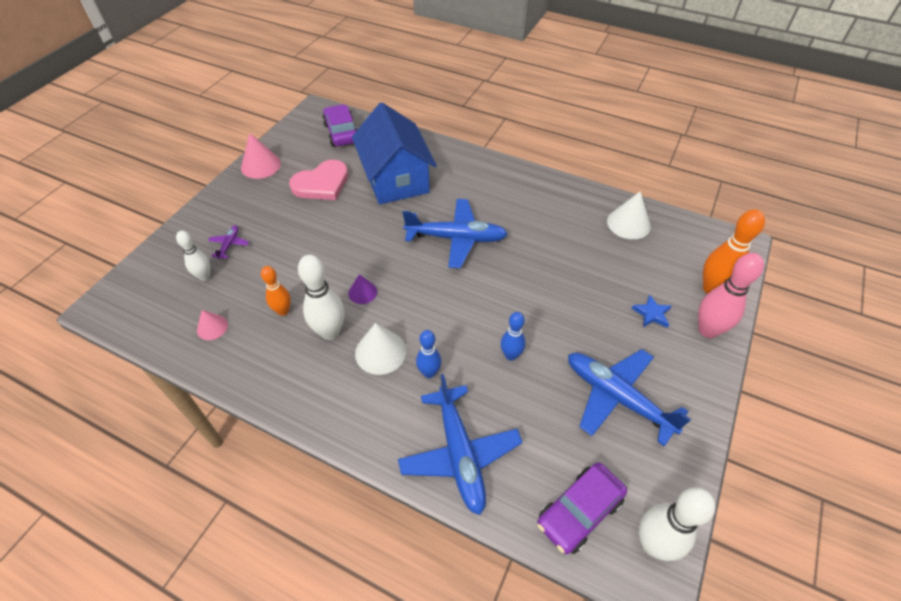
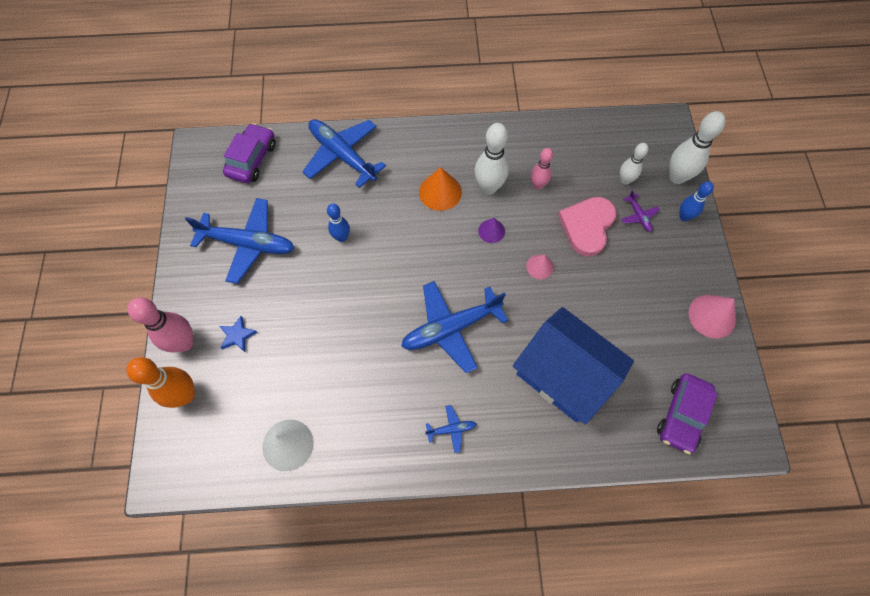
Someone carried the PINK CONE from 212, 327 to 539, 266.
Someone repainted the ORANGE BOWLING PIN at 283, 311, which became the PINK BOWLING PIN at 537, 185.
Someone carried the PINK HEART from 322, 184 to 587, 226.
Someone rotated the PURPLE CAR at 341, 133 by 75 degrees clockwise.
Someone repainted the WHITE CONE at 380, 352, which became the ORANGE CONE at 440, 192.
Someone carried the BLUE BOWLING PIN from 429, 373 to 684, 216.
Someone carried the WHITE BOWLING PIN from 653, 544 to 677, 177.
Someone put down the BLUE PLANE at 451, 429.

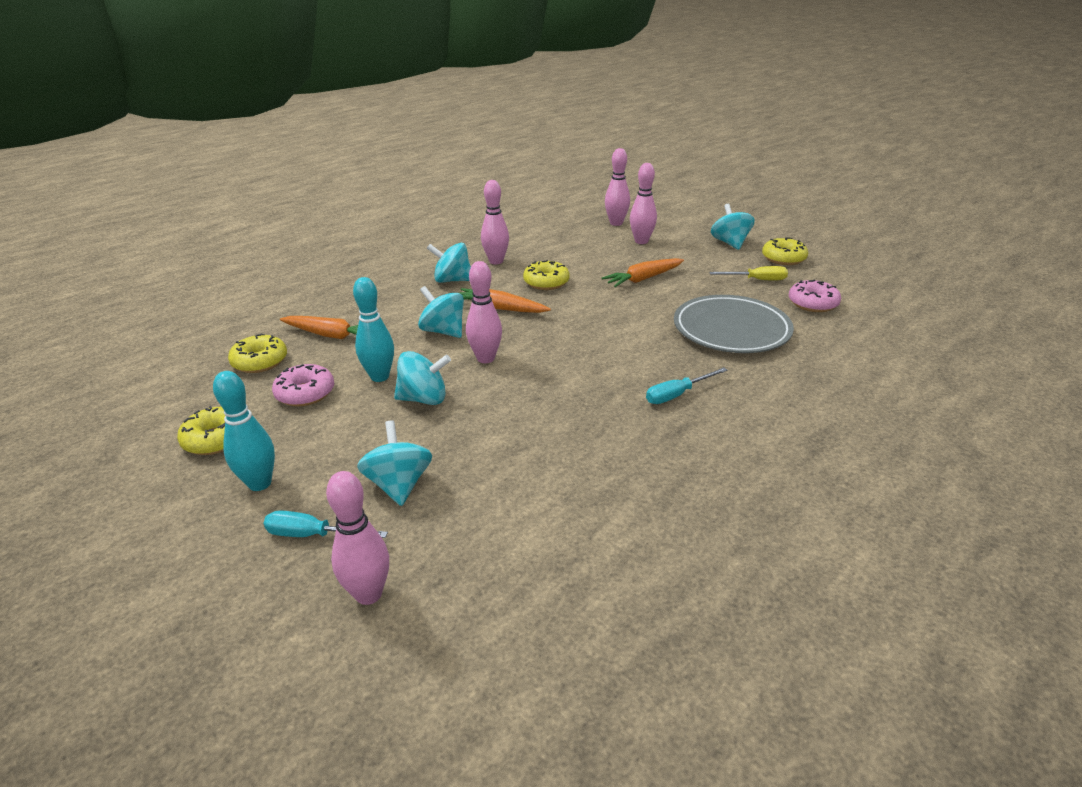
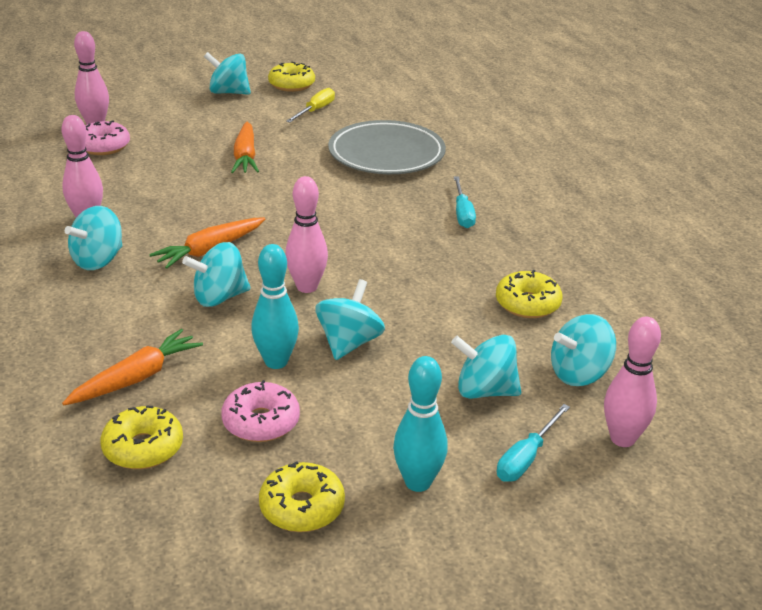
Someone carried the YELLOW DONUT from 546, 282 to 527, 304.
Someone took away the PINK BOWLING PIN at 641, 241.
Someone carried the PINK DONUT from 812, 303 to 103, 146.
Someone put down the TURQUOISE SPINNING TOP at 579, 374.

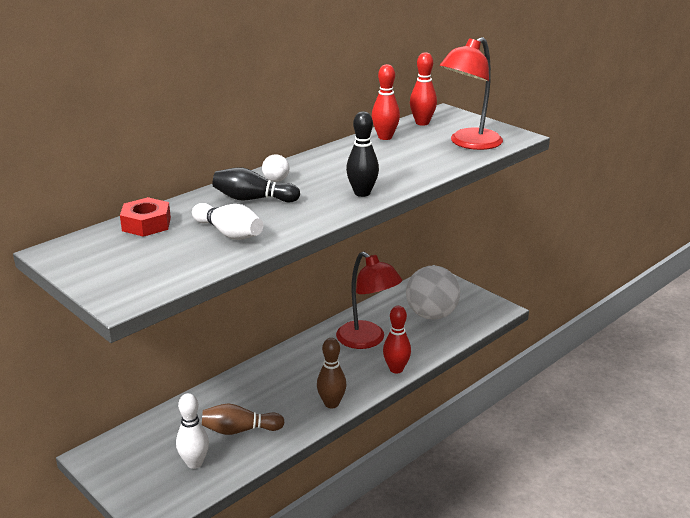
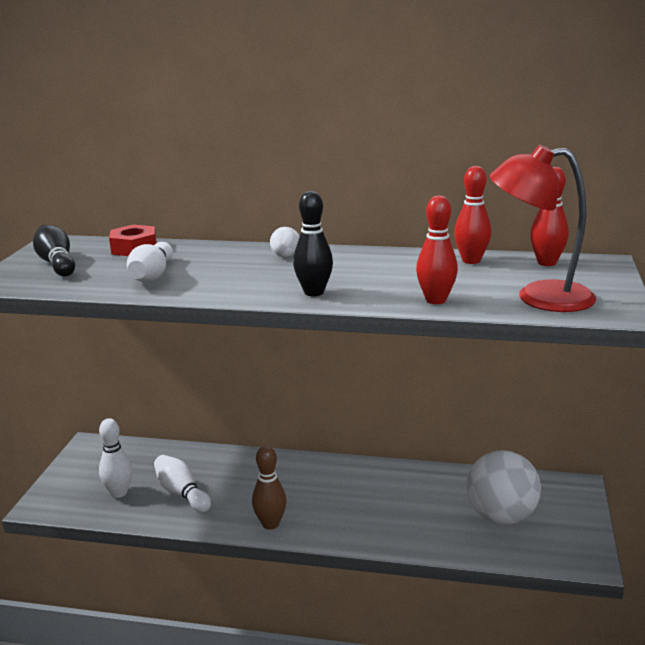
Someone repainted the BROWN BOWLING PIN at 240, 430, which became the WHITE BOWLING PIN at 182, 493.
Someone carried the BLACK BOWLING PIN from 253, 199 to 56, 263.
Someone took away the RED LAMP at 367, 340.
Someone carried the RED BOWLING PIN from 396, 369 to 436, 300.

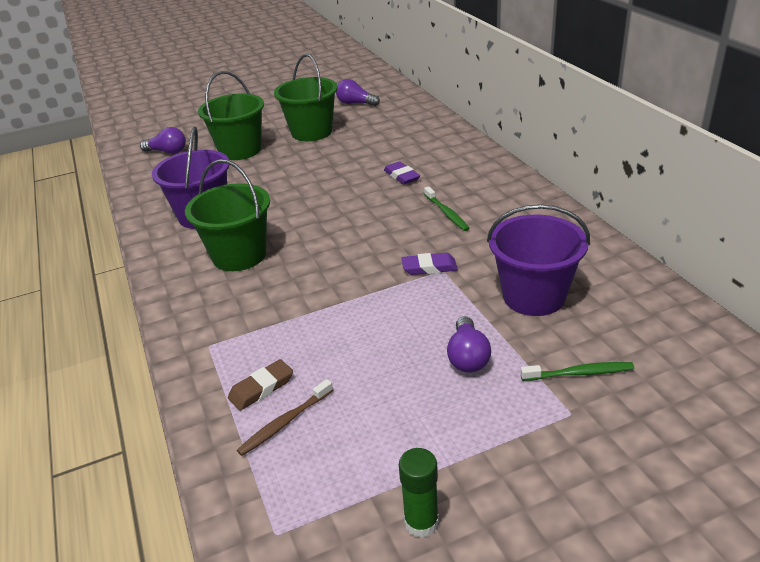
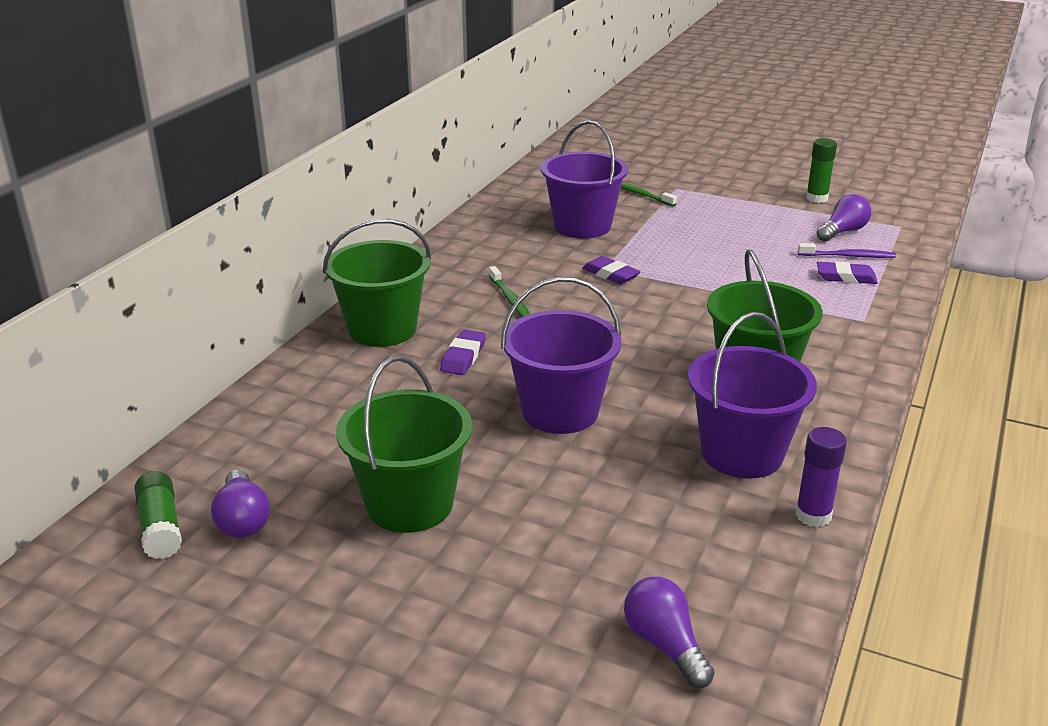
Someone carried the GREEN BUCKET from 240, 150 to 382, 329.
Someone repainted the BROWN ERASER at 261, 388, which became the PURPLE ERASER at 846, 277.
Someone repainted the BROWN TOOTHBRUSH at 285, 422, which became the PURPLE TOOTHBRUSH at 848, 256.
Someone rotated the GREEN TOOTHBRUSH at 446, 213 by 135 degrees clockwise.
Someone carried the PURPLE LIGHT BULB from 467, 357 to 842, 232.
Someone put down the GREEN GLUE STICK at 161, 527.
Someone put down the PURPLE BUCKET at 560, 411.
Someone put down the PURPLE GLUE STICK at 813, 515.

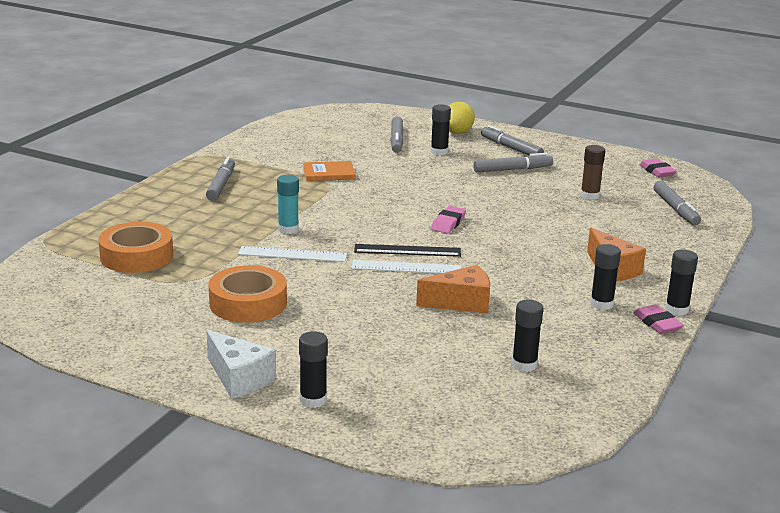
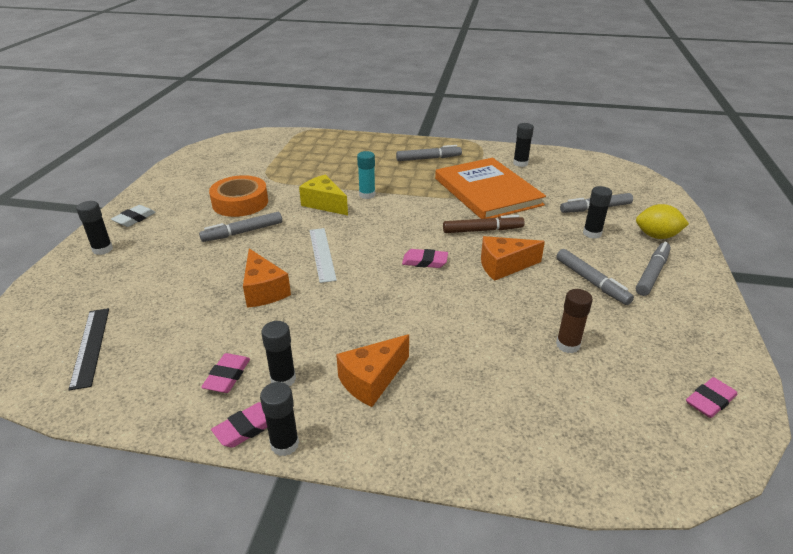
Someone took away the ORANGE TAPE at 136, 256.
Someone swapped the WHITE CHEESE at 239, 378 for the WHITE ERASER at 134, 219.
Someone swapped the WHITE RULER at 292, 254 for the YELLOW CHEESE at 324, 204.
Someone scaled the ORANGE BOOK at 329, 173 by 2.22.
Someone carried the BLACK RULER from 407, 250 to 90, 346.
Someone carried the BLACK GLUE STICK from 524, 365 to 520, 163.
Someone carried the GREY MARKER from 675, 209 to 243, 232.
Someone put down the PINK ERASER at 227, 376.
Someone put down the BROWN MARKER at 482, 230.
Someone put down the ORANGE CHEESE at 504, 266.

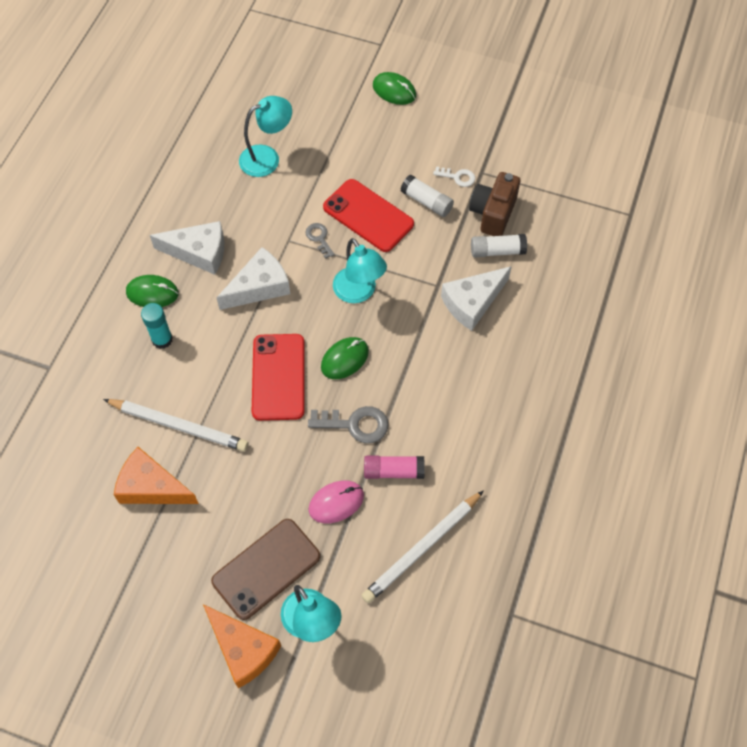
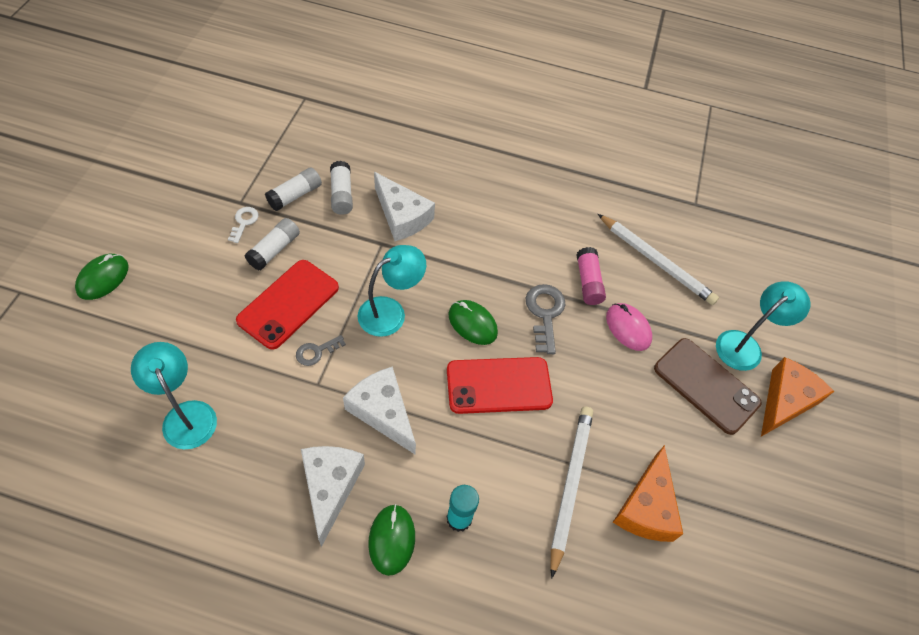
Someone swapped the BROWN CAMERA at 493, 213 for the WHITE GLUE STICK at 295, 195.

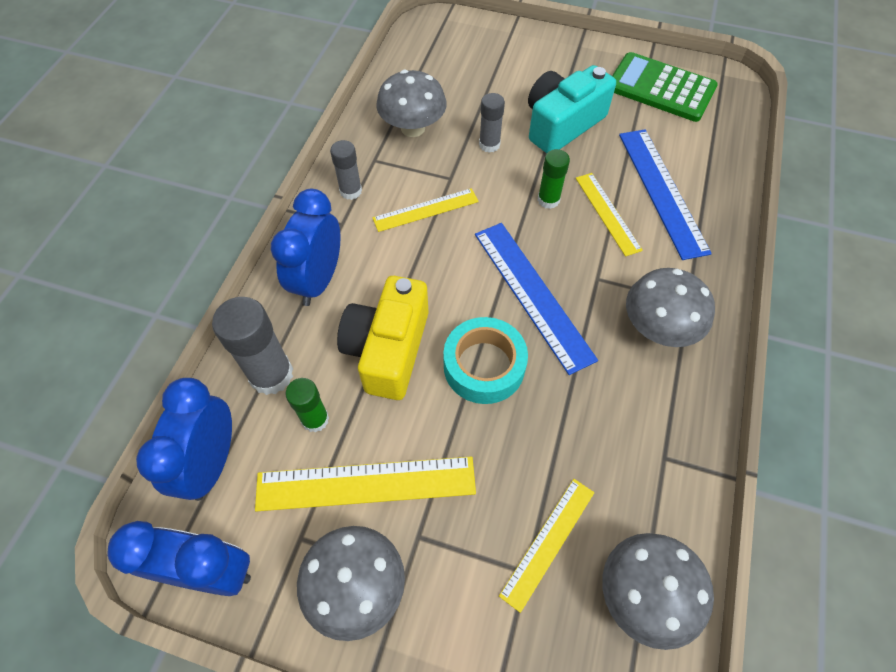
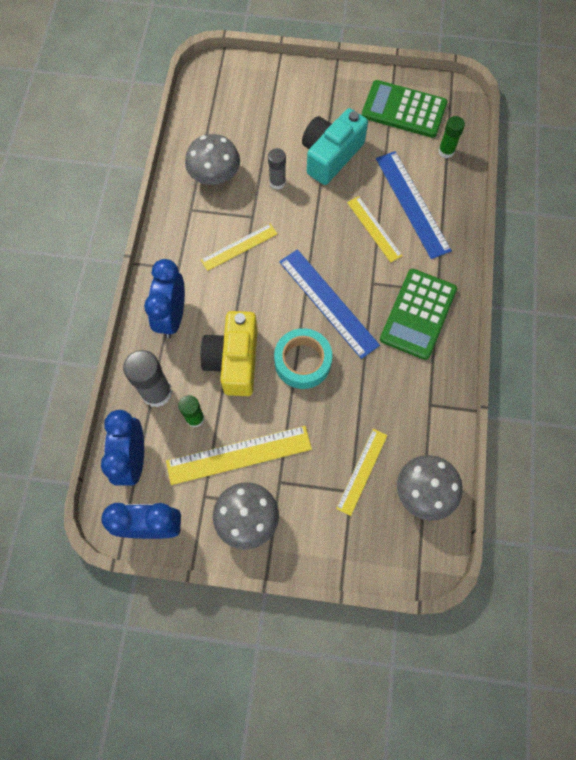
Someone took away the GREY GLUE STICK at 351, 191.
Someone carried the GREEN GLUE STICK from 548, 200 to 446, 151.
Someone swapped the GREY MUSHROOM at 657, 328 for the GREEN CALCULATOR at 418, 314.

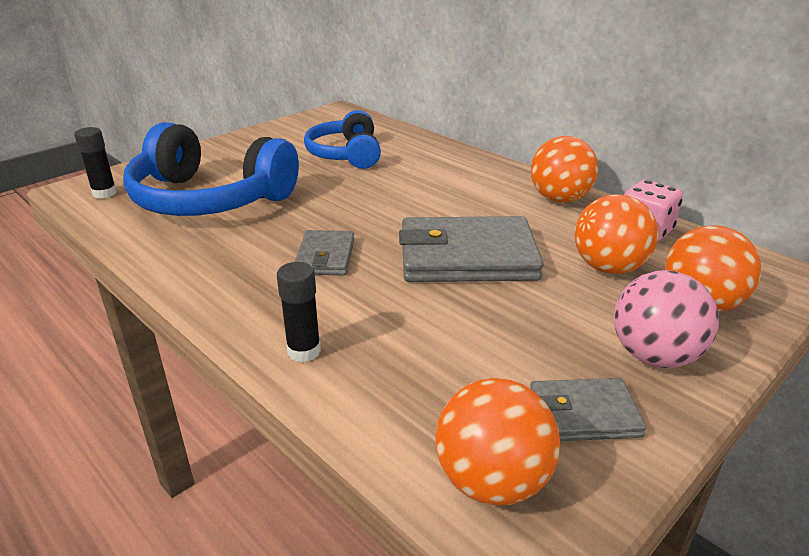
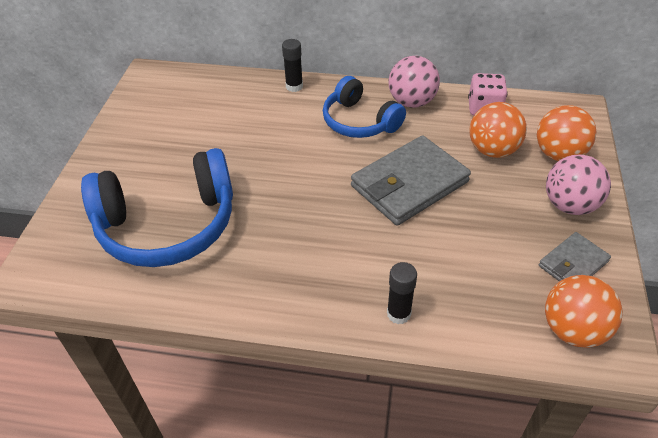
Someone carried the BLACK GLUE STICK from 104, 193 to 294, 86.
Someone took away the GREY WALLET at 325, 257.
Someone carried the BLUE HEADPHONES from 346, 154 to 359, 121.
Someone repainted the ORANGE BALL at 559, 199, which became the PINK BALL at 412, 102.

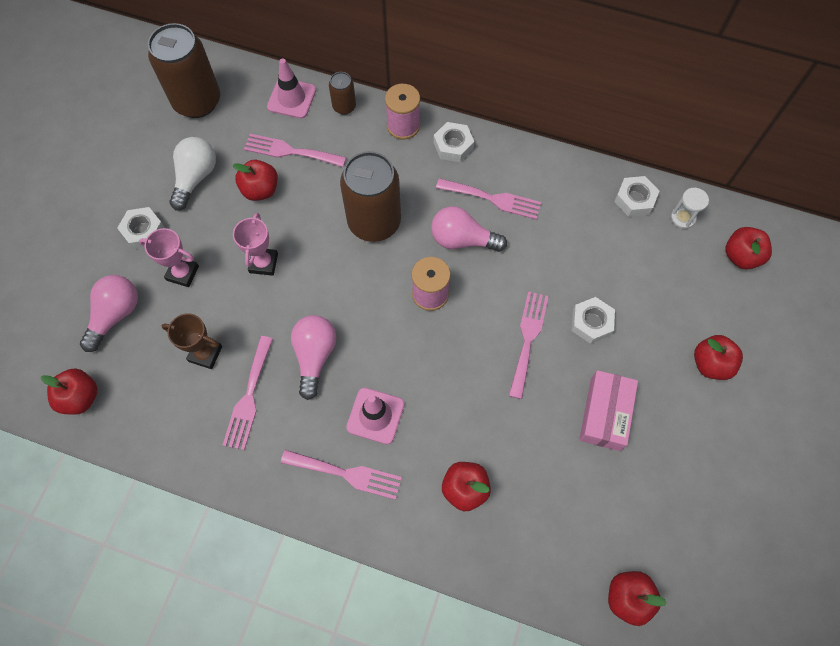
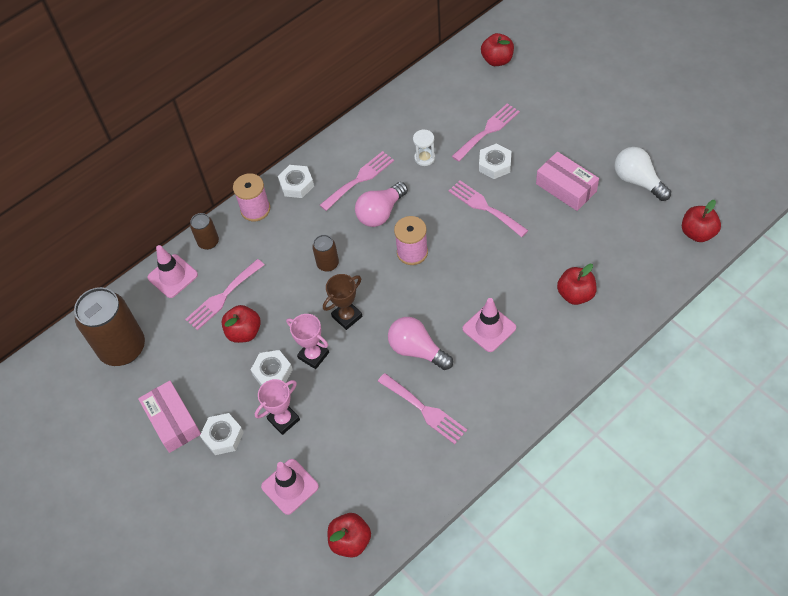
Someone swapped the PINK LIGHT BULB at 115, 315 for the PINK TRAFFIC CONE at 290, 486.
Someone carried the BROWN TROPHY from 205, 354 to 347, 316.
Someone carried the WHITE LIGHT BULB from 195, 178 to 638, 181.
Someone carried the PINK FORK from 347, 474 to 488, 131.
Someone scaled the BROWN CAN at 374, 222 by 0.48.
Someone carried the WHITE NUT from 634, 199 to 272, 372.
Someone carried the WHITE HOURGLASS from 683, 218 to 424, 158.
Someone took away the RED APPLE at 710, 364.
Someone put down the PINK BOX at 172, 421.

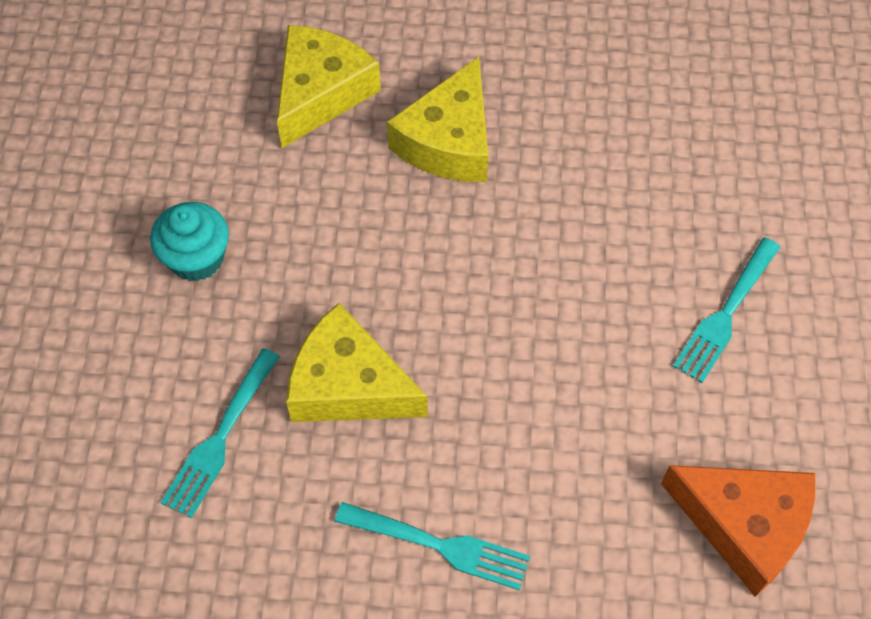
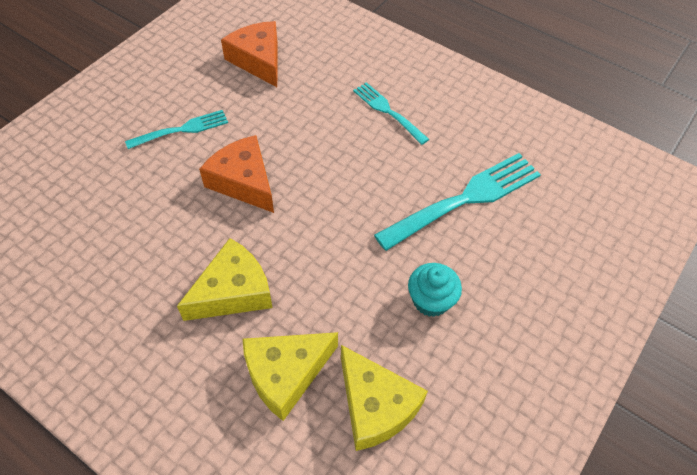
Someone scaled the TURQUOISE FORK at 220, 436 by 1.74.
Someone carried the YELLOW CHEESE from 348, 385 to 375, 406.
Someone put down the ORANGE CHEESE at 243, 182.

